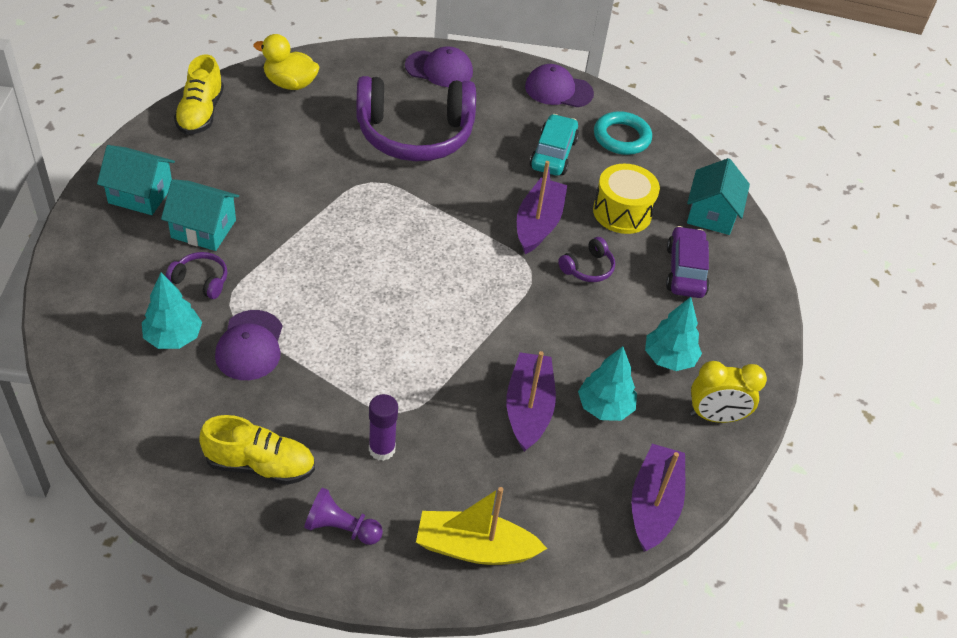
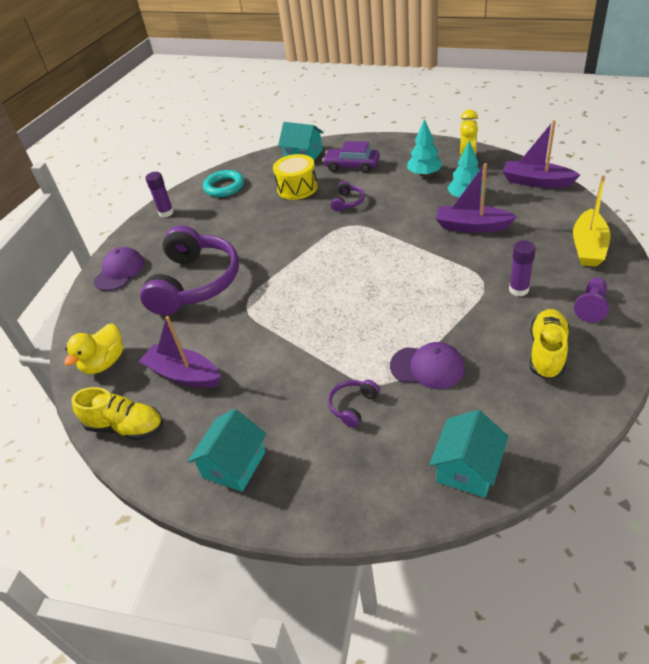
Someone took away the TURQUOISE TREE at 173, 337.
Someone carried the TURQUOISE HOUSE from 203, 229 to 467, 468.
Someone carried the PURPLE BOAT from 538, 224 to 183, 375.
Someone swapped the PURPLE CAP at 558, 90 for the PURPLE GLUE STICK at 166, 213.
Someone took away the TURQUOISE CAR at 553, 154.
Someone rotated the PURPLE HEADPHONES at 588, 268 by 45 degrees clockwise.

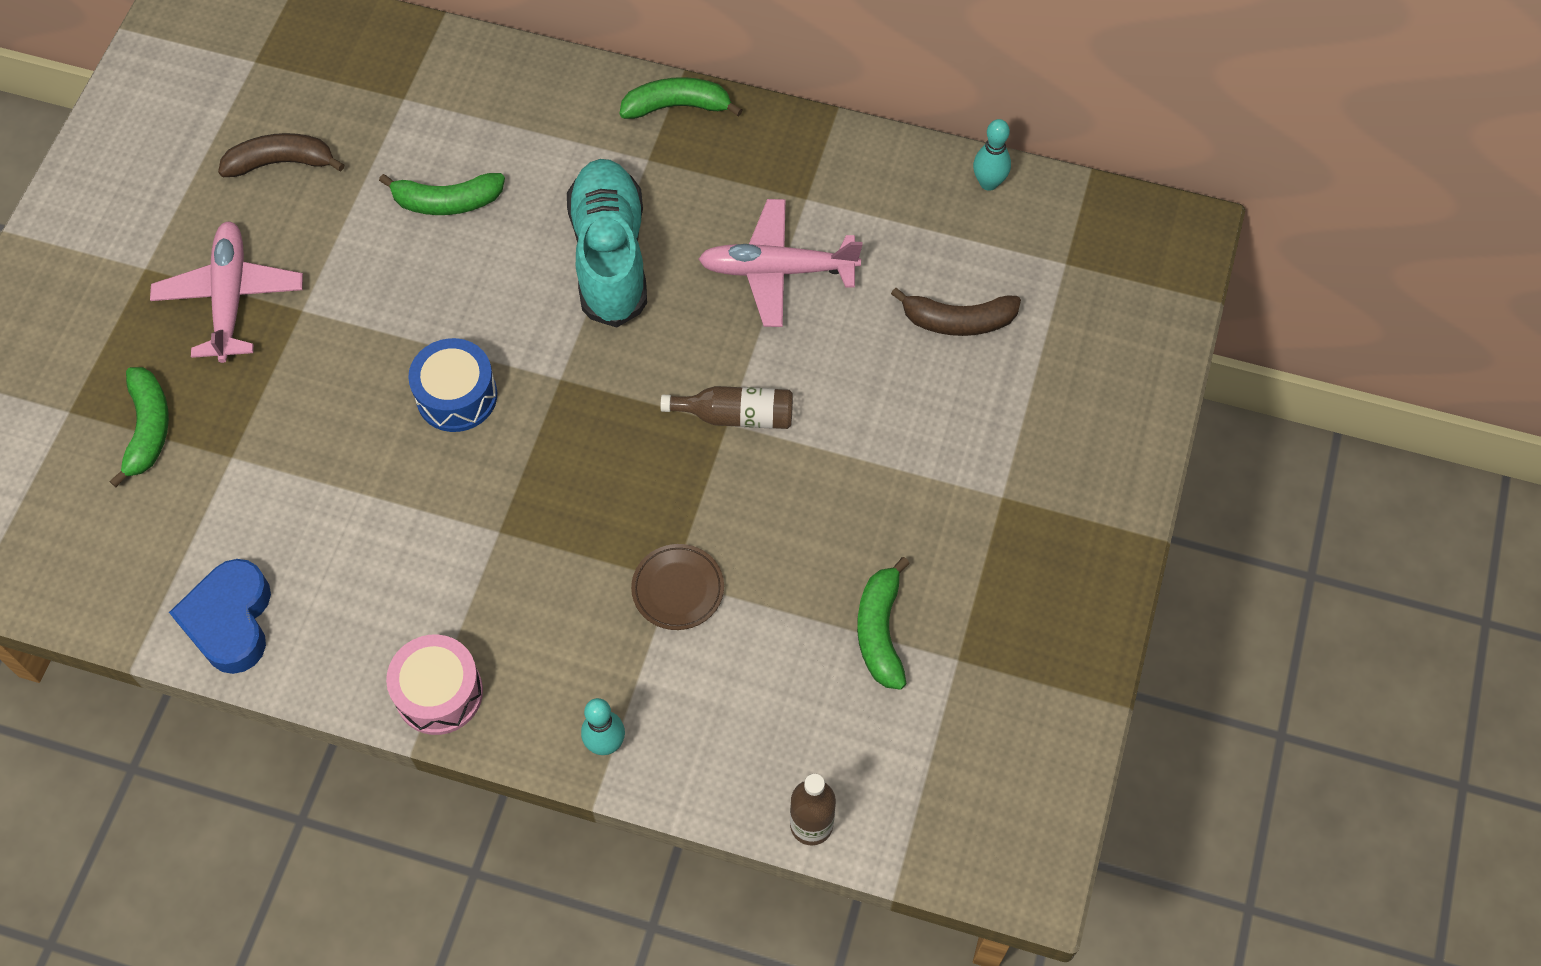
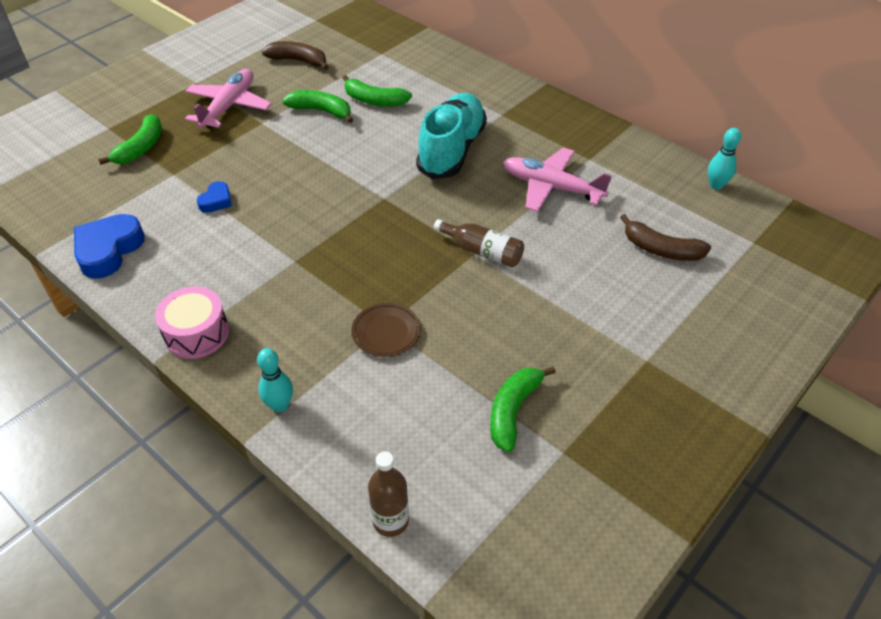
Someone took away the BLUE DRUM at 456, 396.
Someone carried the GREEN BANANA from 677, 106 to 321, 111.
Someone put down the BLUE HEART at 216, 201.

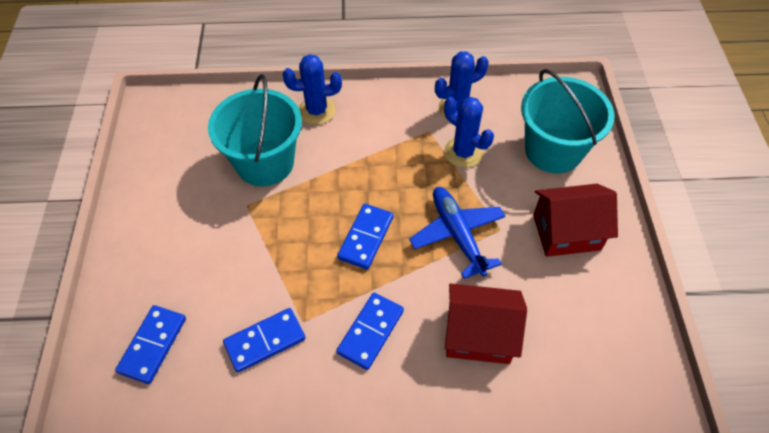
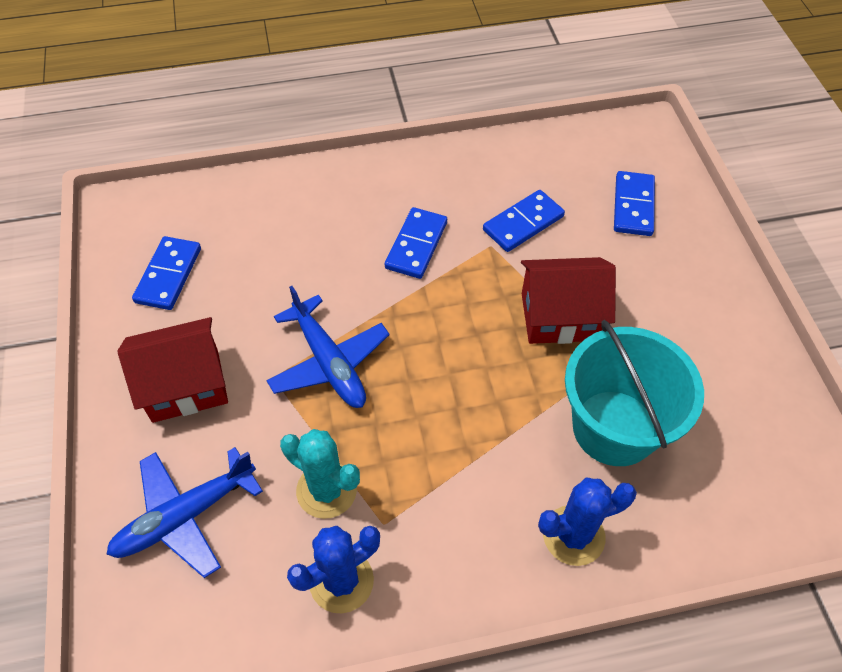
Someone carried the BLUE DOMINO from 366, 238 to 168, 275.
Someone repainted the BLUE CACTUS at 463, 152, which became the TURQUOISE CACTUS at 326, 490.
Someone carried the RED HOUSE from 479, 335 to 560, 316.
Someone swapped the TURQUOISE BUCKET at 553, 150 for the BLUE PLANE at 185, 516.

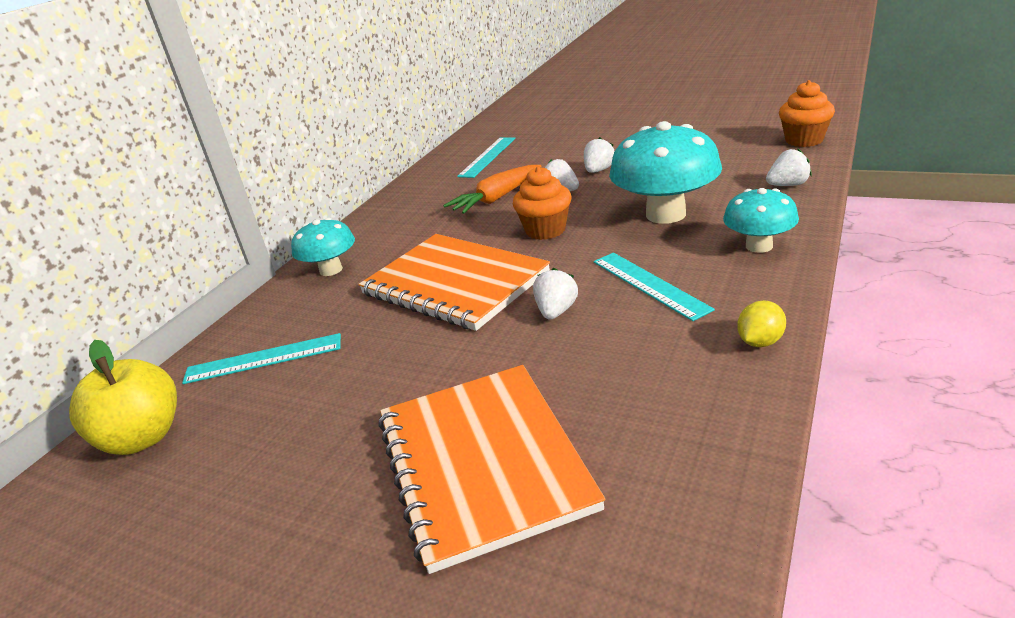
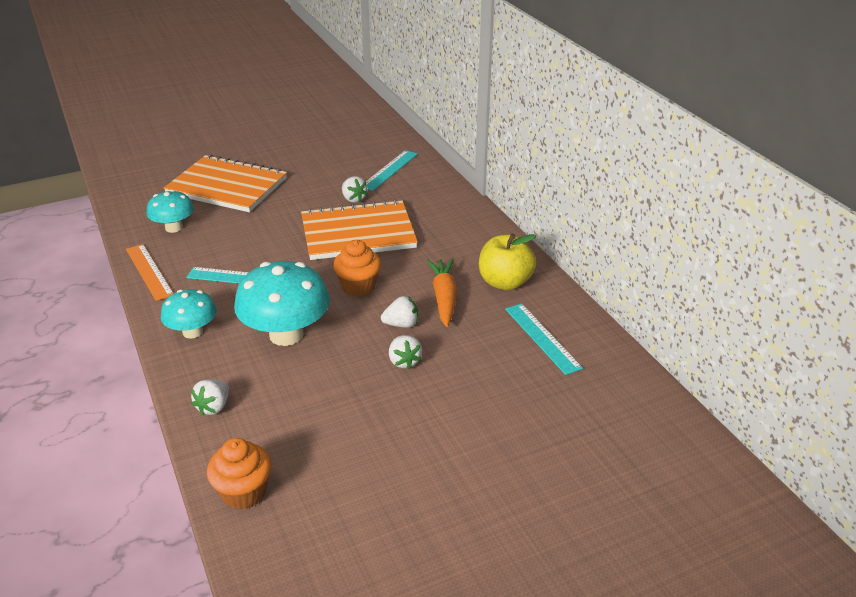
Someone carried the YELLOW APPLE from 143, 438 to 505, 282.
Someone carried the TURQUOISE MUSHROOM from 331, 270 to 174, 228.
Someone carried the WHITE STRAWBERRY from 556, 311 to 353, 199.
Someone swapped the YELLOW LEMON at 760, 342 for the ORANGE RULER at 149, 271.

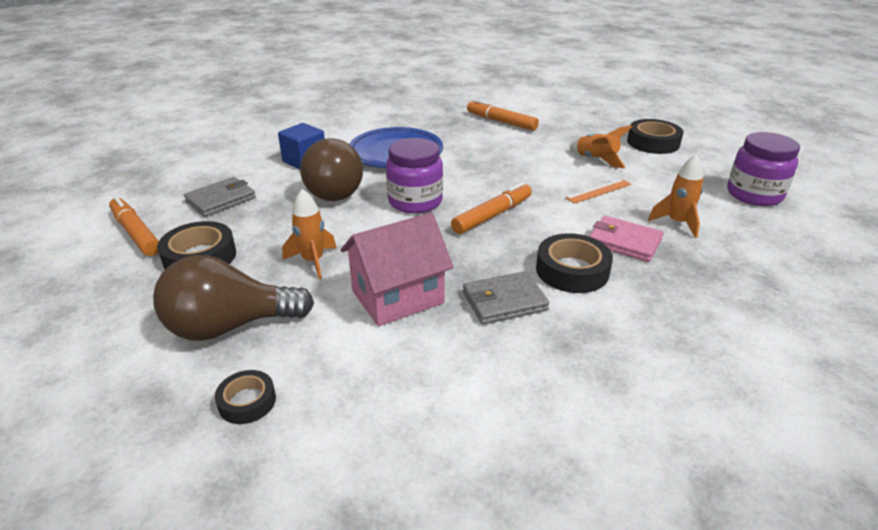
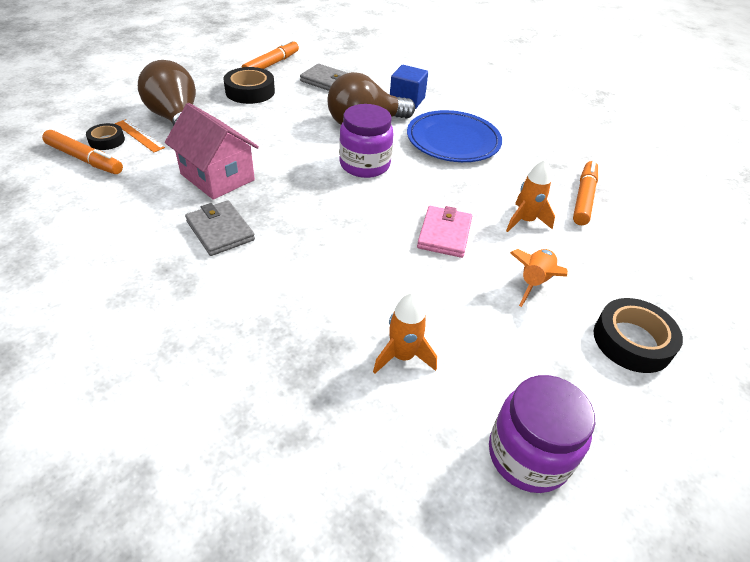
Someone carried the ORANGE ROCKET from 313, 261 to 525, 221.
Someone carried the ORANGE MARKER from 492, 215 to 84, 159.
Someone took away the BLACK TAPE at 572, 270.
Someone carried the ORANGE RULER from 598, 191 to 139, 135.
Someone carried the PINK WALLET from 624, 242 to 444, 234.

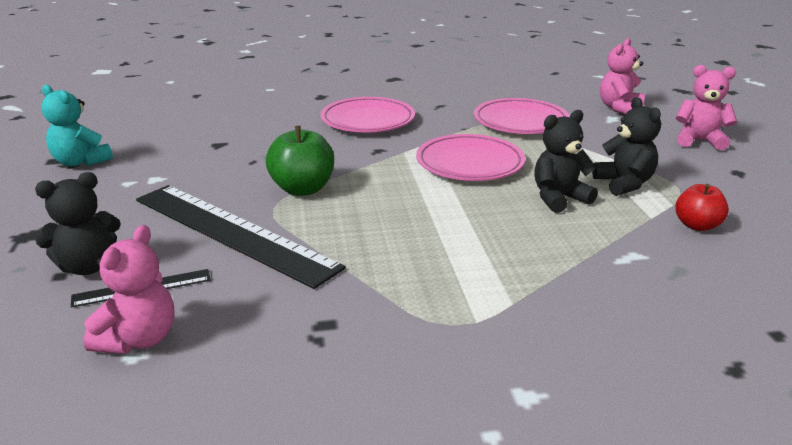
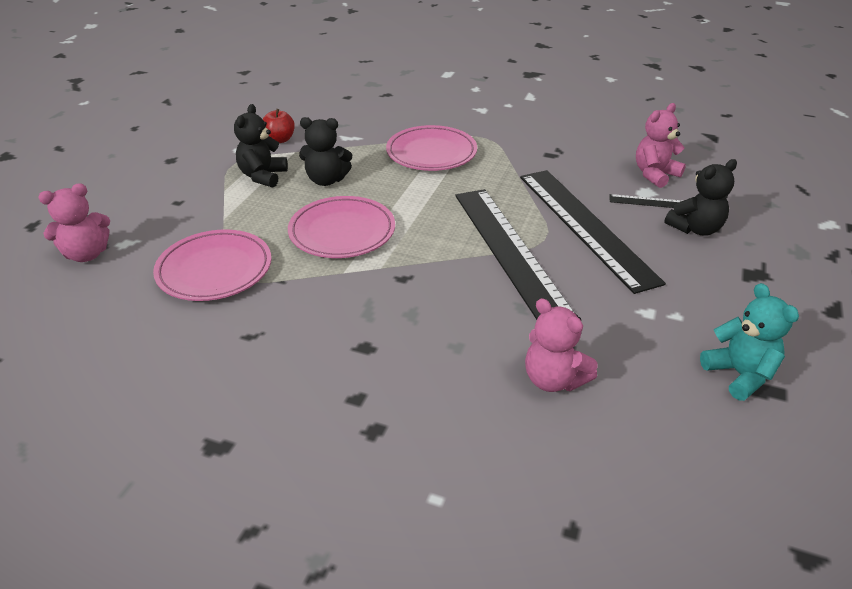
Someone rotated the BLACK TEDDY BEAR at 88, 266 by 150 degrees clockwise.
Someone swapped the GREEN APPLE at 302, 189 for the BLACK RULER at 509, 251.
Someone carried the PINK PLATE from 368, 120 to 431, 153.
Someone carried the PINK TEDDY BEAR from 699, 141 to 553, 379.

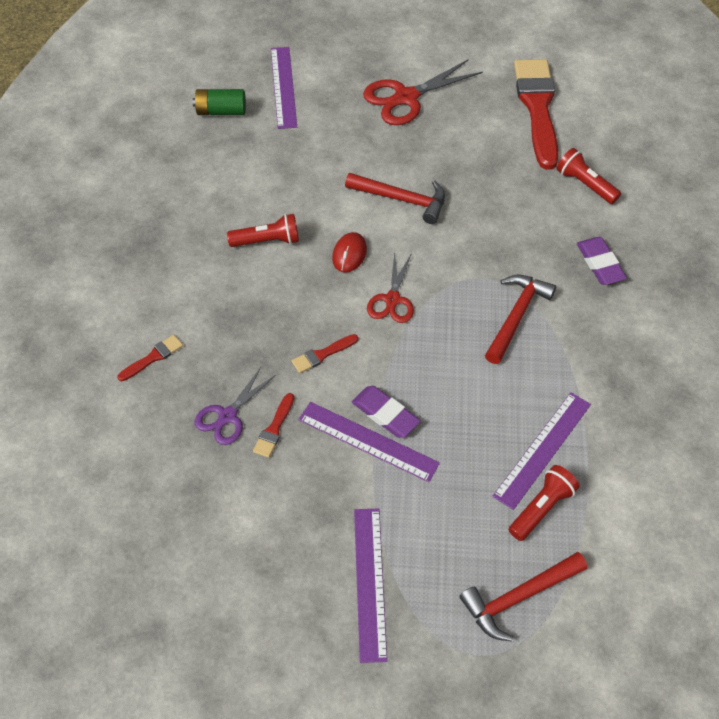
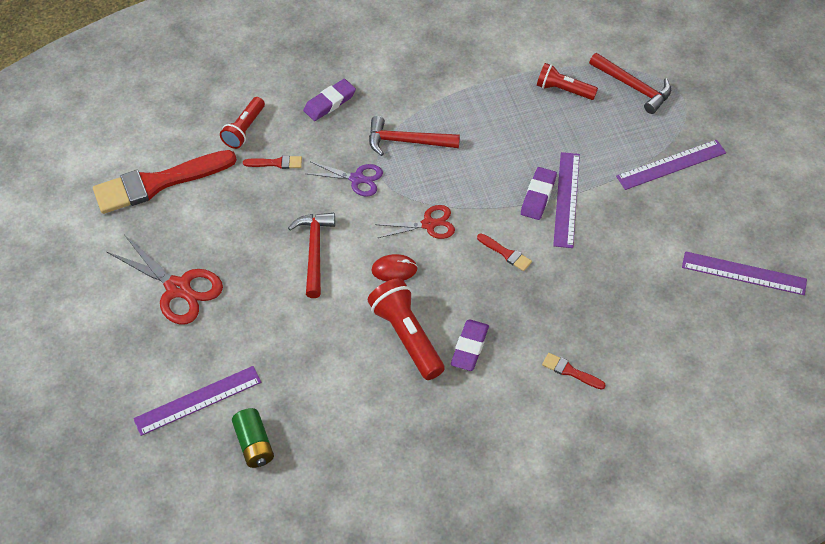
Someone carried the PURPLE SCISSORS from 227, 416 to 357, 179.
Someone scaled the RED FLASHLIGHT at 267, 241 by 1.54.
Someone carried the RED BRUSH from 274, 429 to 276, 163.
Someone carried the PURPLE RULER from 542, 449 to 744, 273.
Someone put down the PURPLE ERASER at 469, 347.

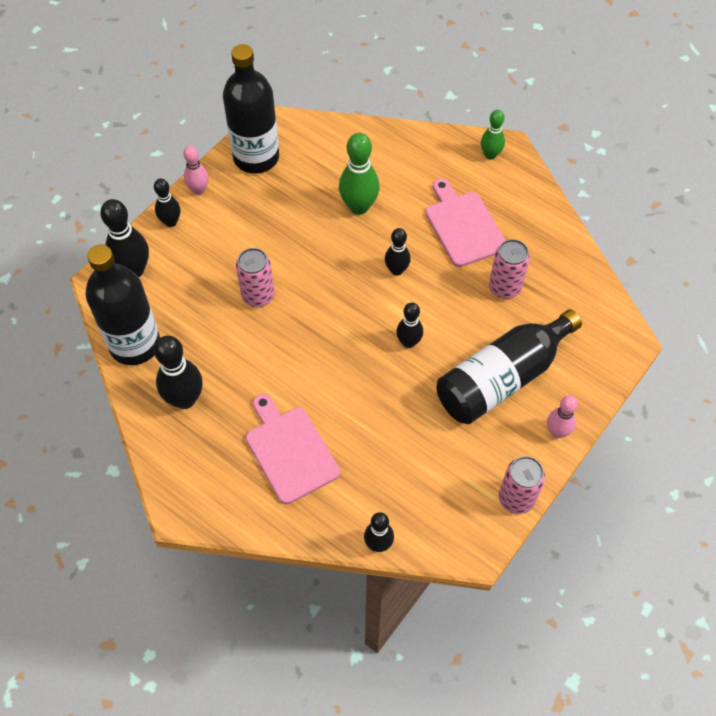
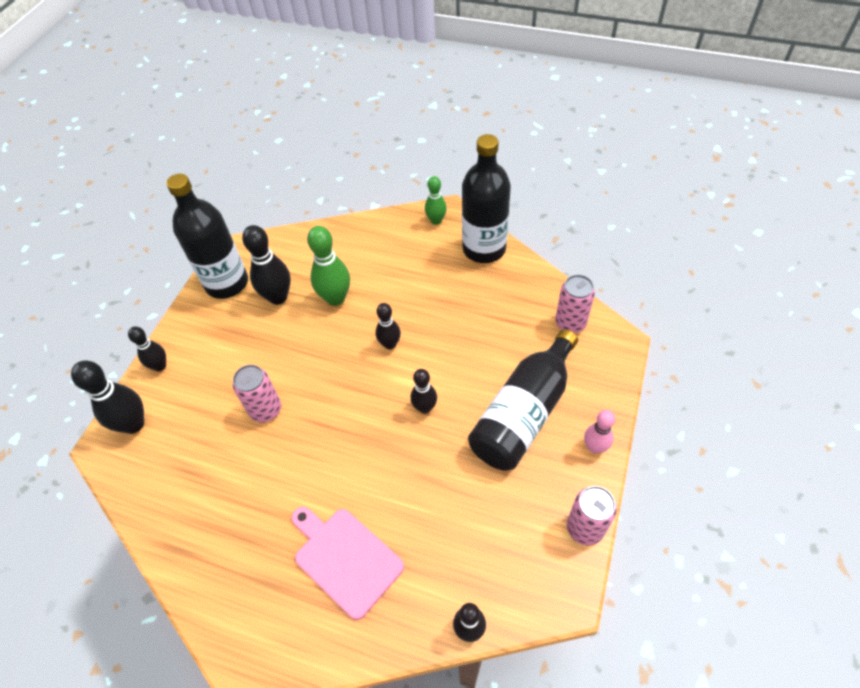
Someone carried the BLACK BOTTLE from 135, 344 to 484, 249.
Someone carried the BLACK BOWLING PIN from 185, 399 to 278, 297.
Someone took away the PINK BOWLING PIN at 198, 190.
Someone took away the PINK CUTTING BOARD at 463, 226.
Someone carried the PINK CAN from 504, 287 to 570, 323.

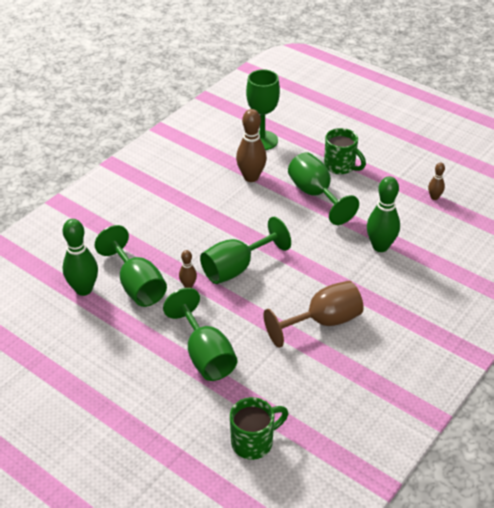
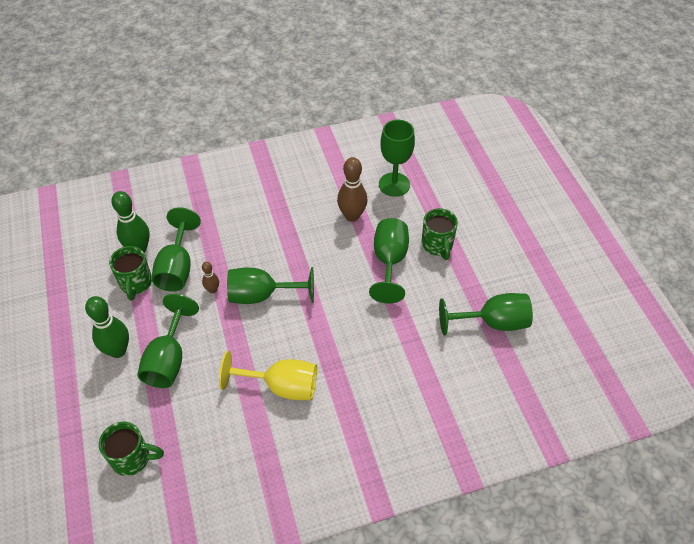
Someone repainted the BROWN GOBLET at 323, 322, which became the YELLOW GOBLET at 282, 386.
Someone carried the GREEN BOWLING PIN from 380, 246 to 118, 350.
Someone swapped the BROWN BOWLING PIN at 434, 197 for the GREEN GOBLET at 493, 322.
Someone put down the GREEN MUG at 136, 283.

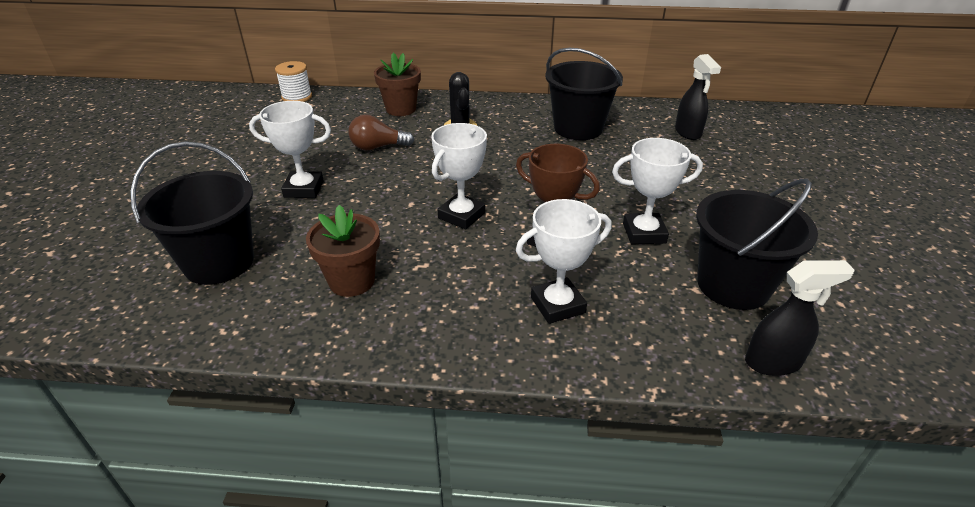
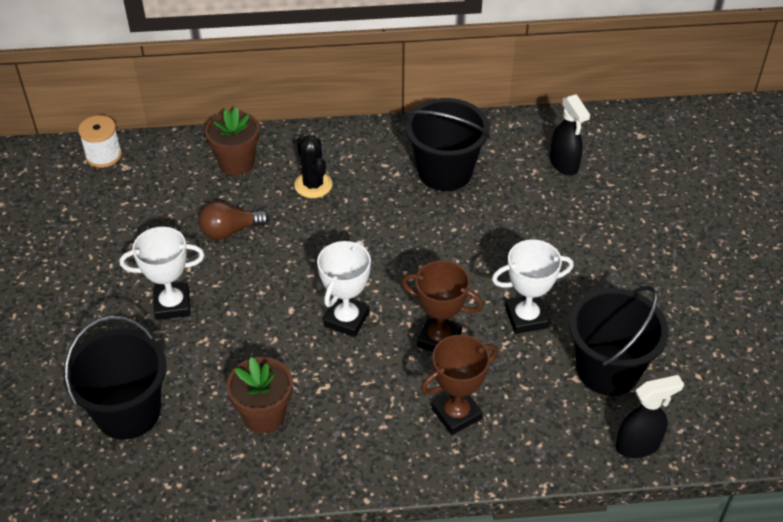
Someone repainted the WHITE TROPHY at 557, 305, which became the BROWN TROPHY at 456, 414.

